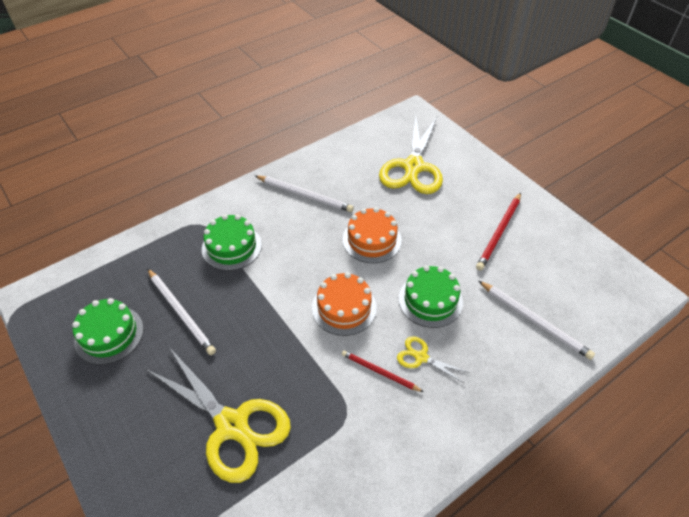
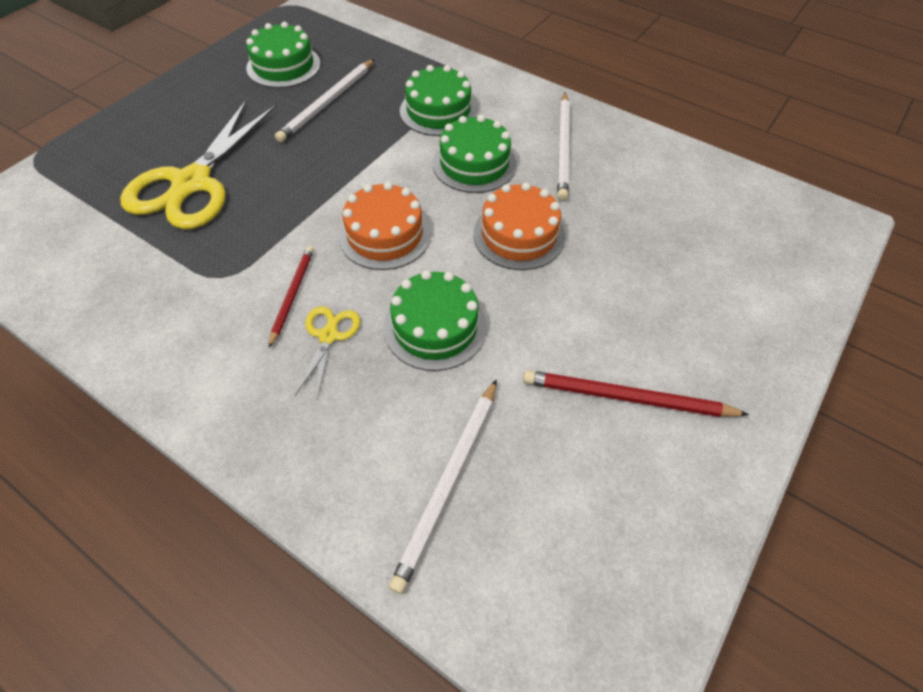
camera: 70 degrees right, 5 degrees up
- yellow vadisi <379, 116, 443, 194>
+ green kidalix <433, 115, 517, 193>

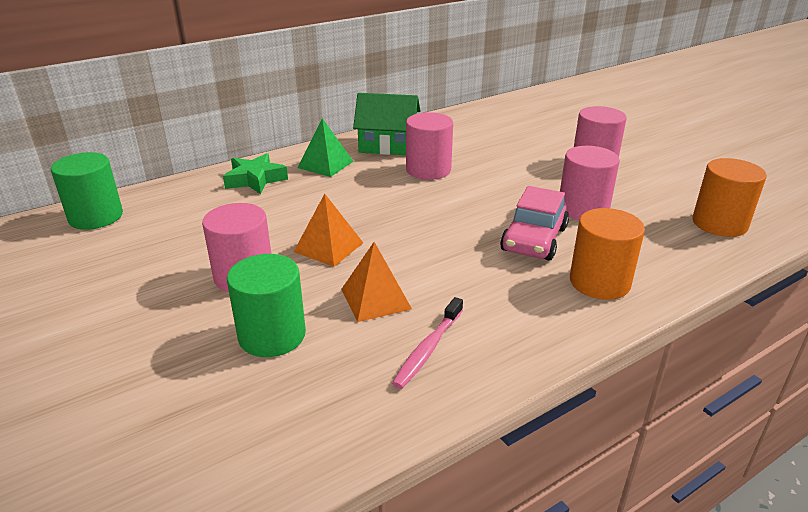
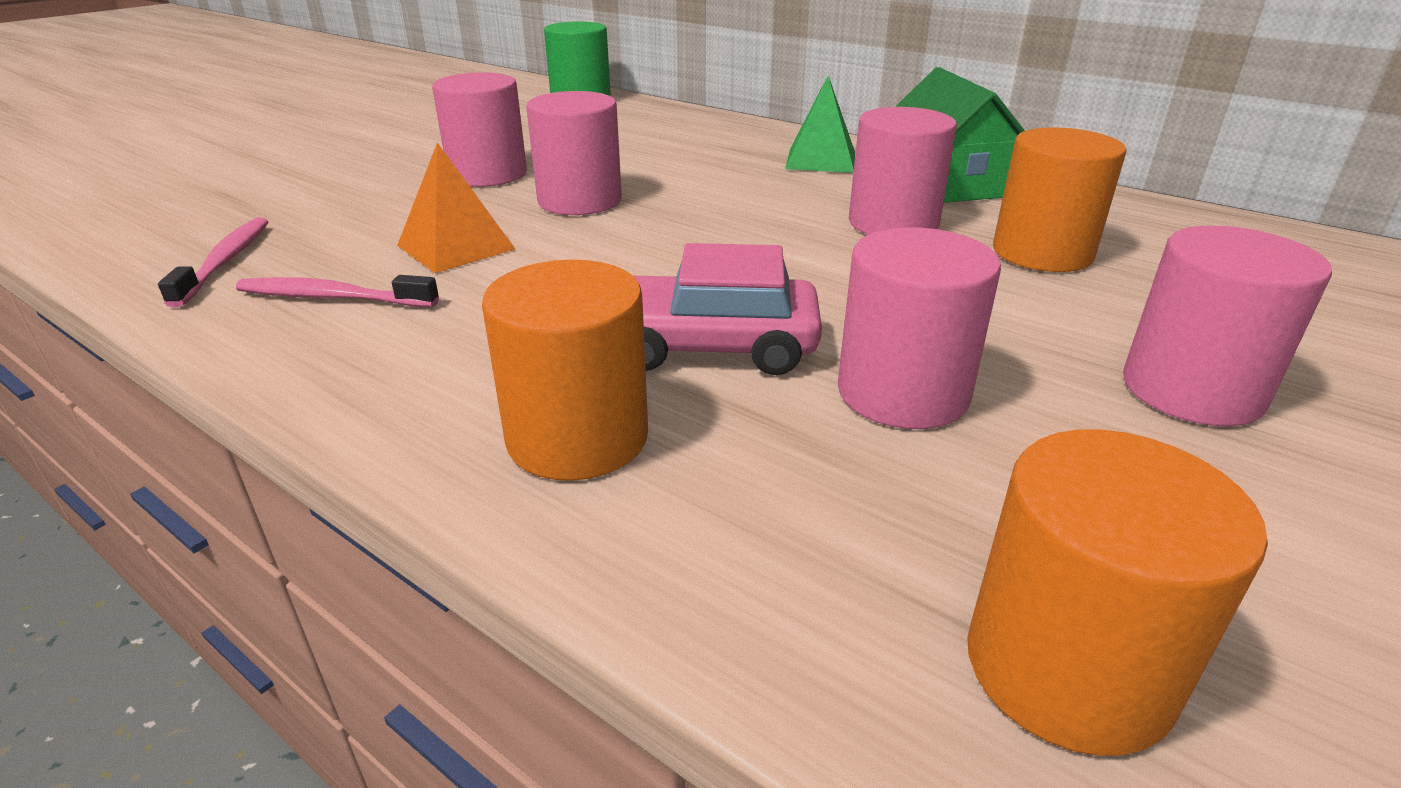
camera: 70 degrees right, 0 degrees up
- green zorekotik <223, 153, 288, 194>
~ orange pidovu <294, 194, 363, 267> to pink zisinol <526, 91, 622, 215>
- green zisinol <227, 254, 306, 357>
+ orange zisinol <993, 127, 1126, 272>
+ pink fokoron <158, 217, 269, 308>

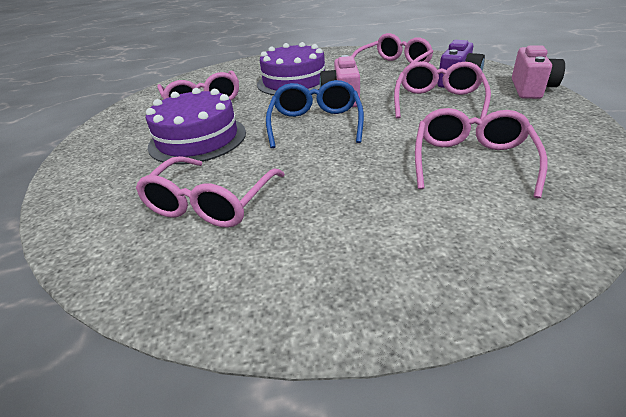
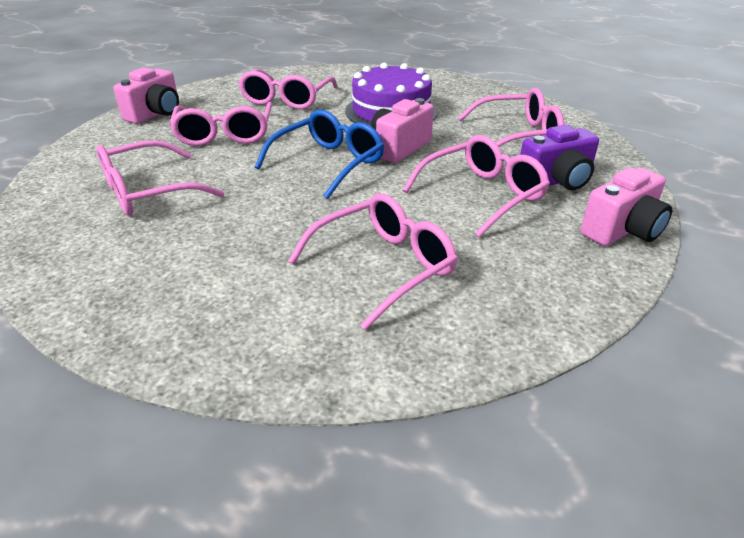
camera: 35 degrees right, 0 degrees up
~ purple kidalix <146, 88, 246, 164> to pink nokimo <169, 102, 272, 146>
+ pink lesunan <113, 67, 179, 124>

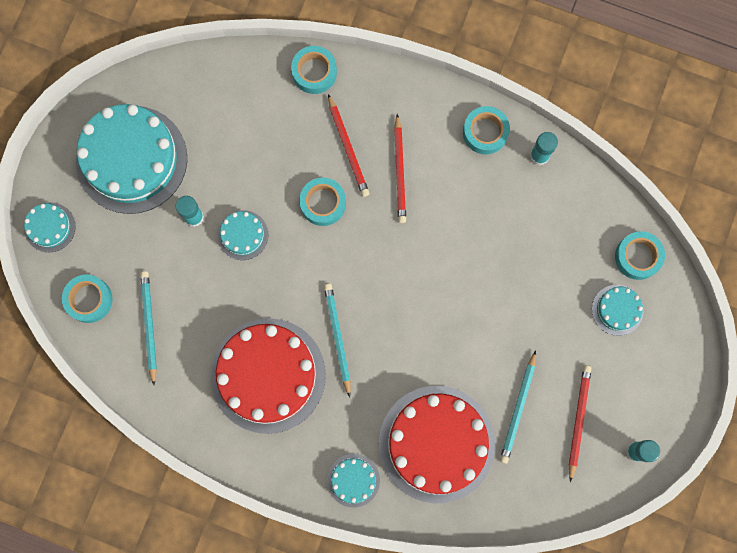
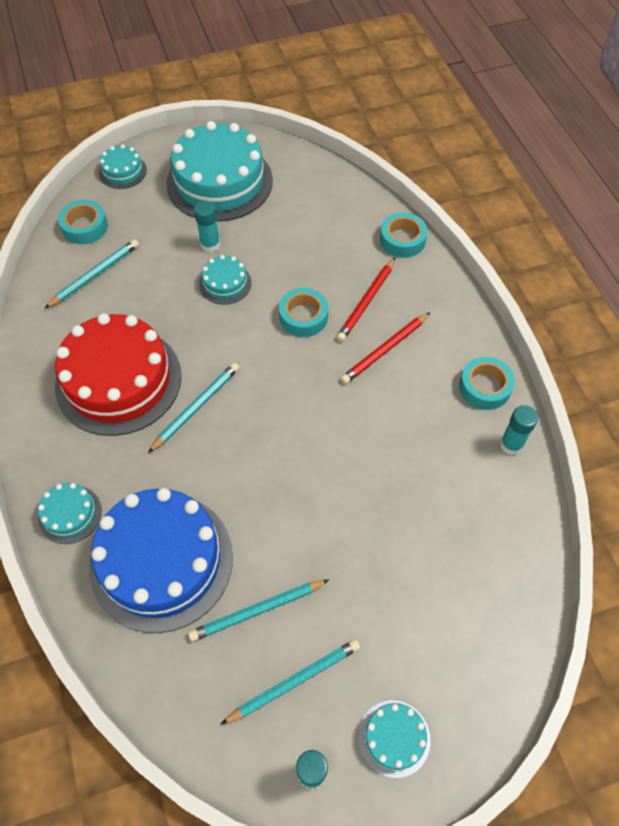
camera: 50 degrees right, 20 degrees down
- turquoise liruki <615, 231, 665, 280>
~ turquoise kidalix <592, 285, 644, 336> to <358, 700, 430, 778>
~ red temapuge <569, 365, 592, 482> to turquoise temapuge <221, 639, 360, 724>
~ red kidalix <379, 386, 495, 503> to blue kidalix <89, 488, 233, 633>

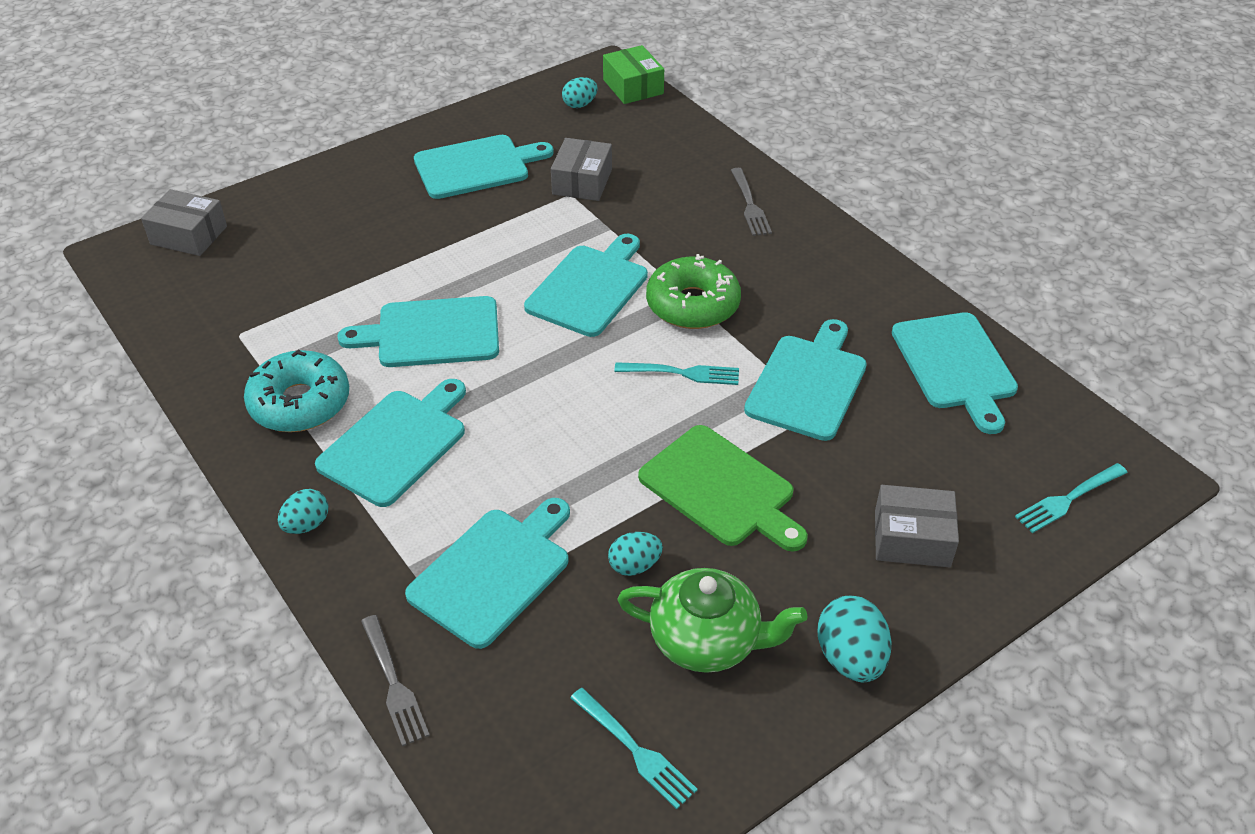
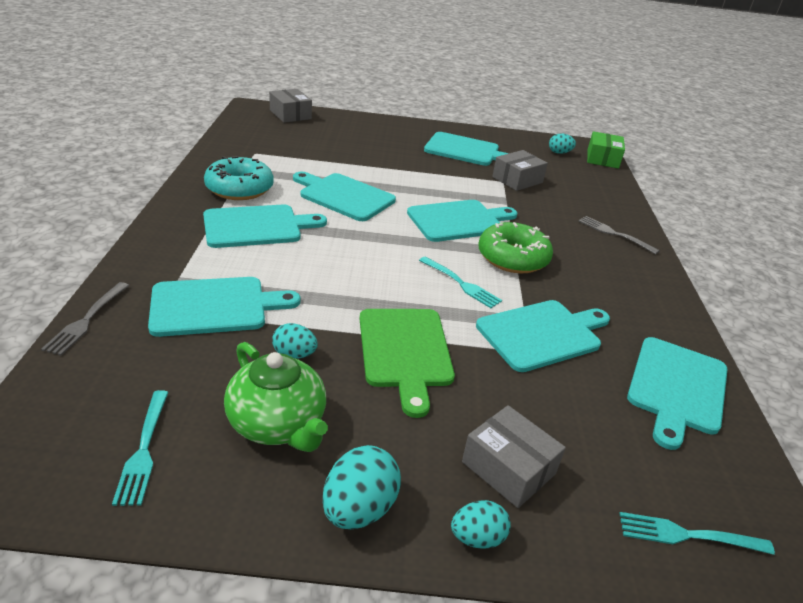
camera: 35 degrees right, 10 degrees down
~ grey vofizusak <731, 168, 772, 236> = <579, 216, 660, 255> 105 degrees clockwise
~ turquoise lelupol <278, 489, 328, 534> to <451, 500, 511, 549>

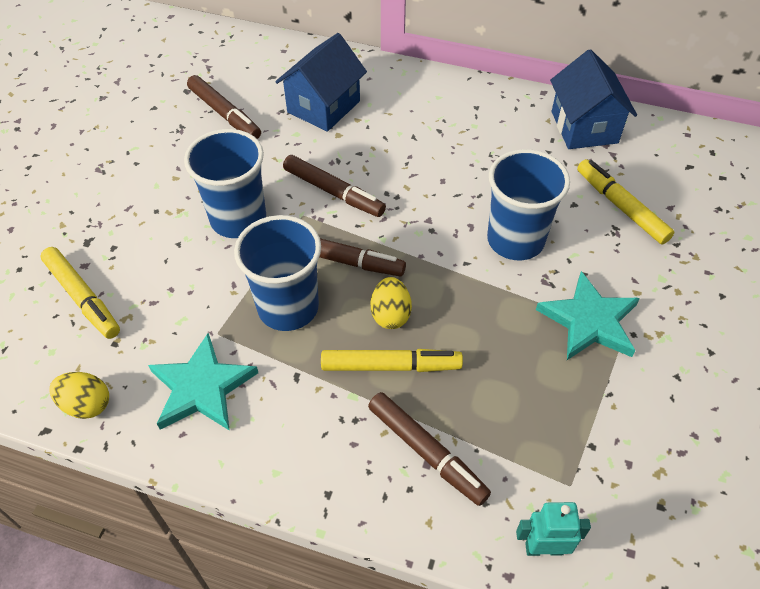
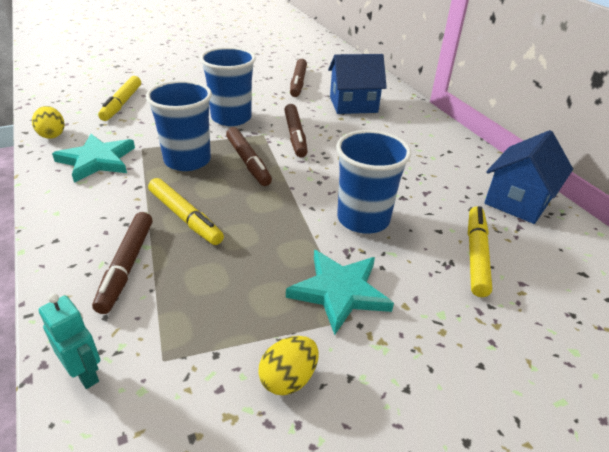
camera: 45 degrees right, 15 degrees down
~ yellow lelupol <371, 277, 412, 329> to <258, 336, 319, 395>

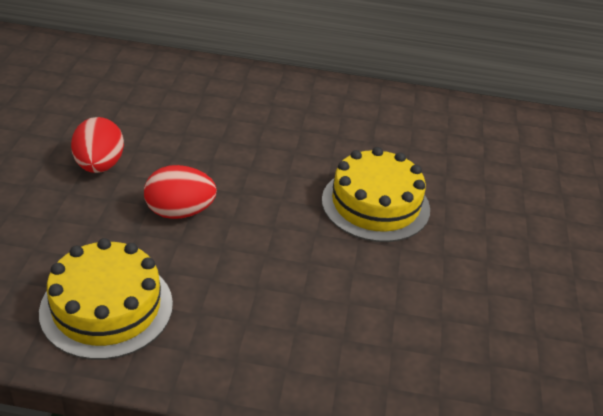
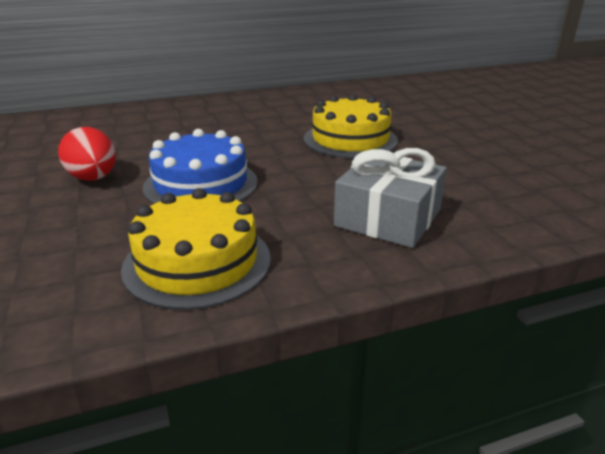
camera: 25 degrees left, 10 degrees down
~ red lelupol <144, 165, 217, 219> to blue kidalix <143, 129, 257, 204>
+ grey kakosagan <334, 148, 447, 248>

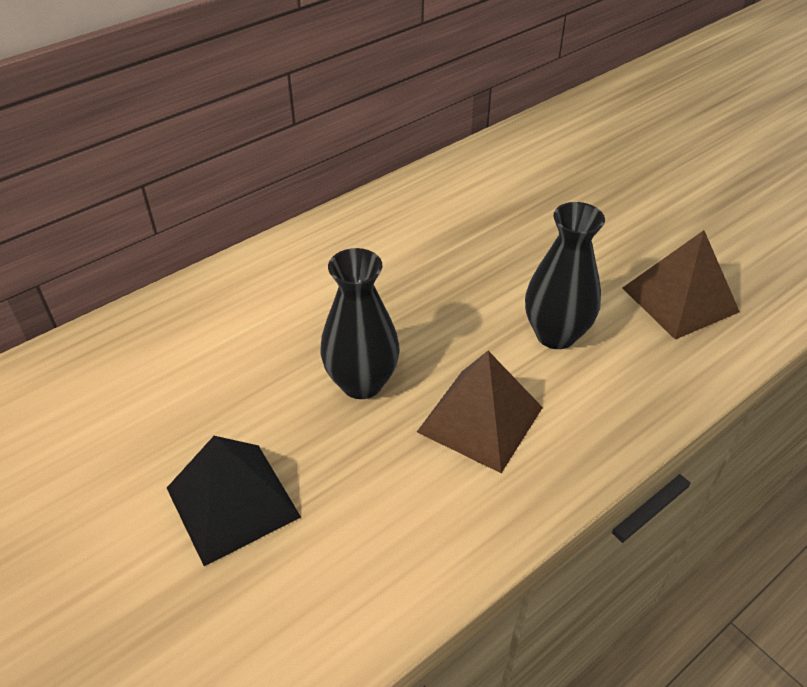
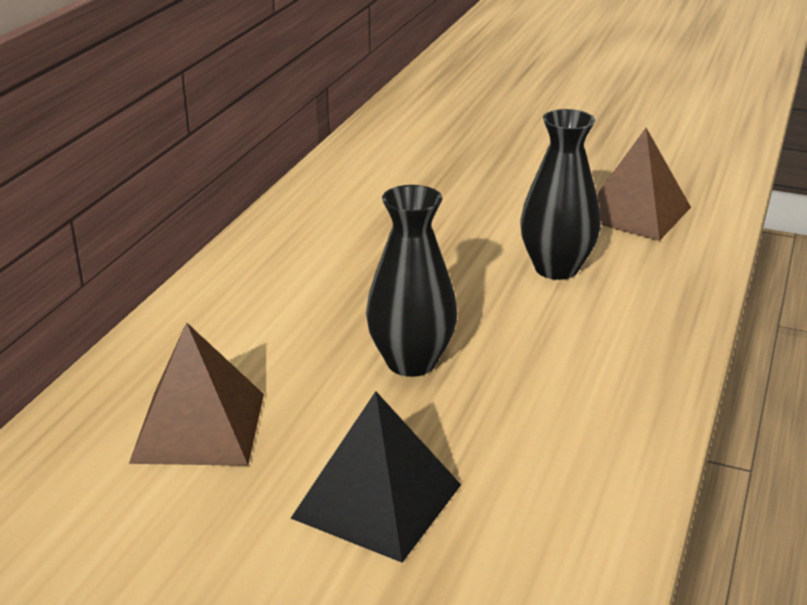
camera: 30 degrees left, 15 degrees down
~ brown pidovu <417, 351, 543, 473> to <129, 322, 264, 466>

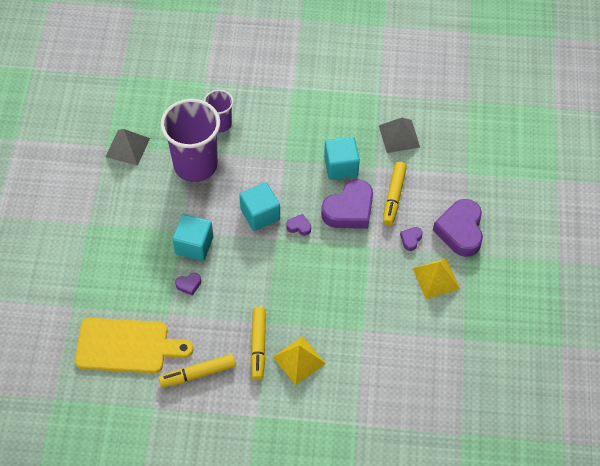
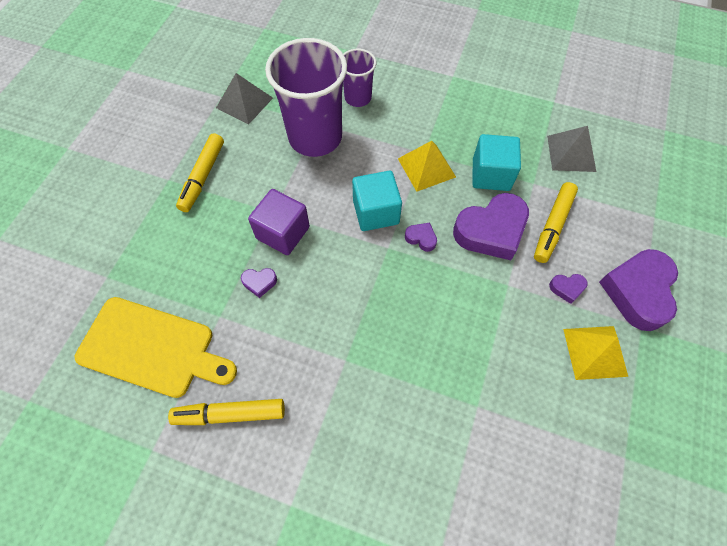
camera: 15 degrees right, 5 degrees up
~ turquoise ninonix <173, 214, 213, 261> to purple ninonix <248, 189, 310, 255>
~ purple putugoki <400, 227, 423, 251> = <549, 274, 587, 304> 135 degrees counterclockwise
~ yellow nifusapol <251, 307, 266, 380> to <176, 133, 224, 212>
~ yellow pidovu <273, 336, 326, 385> to <398, 141, 456, 192>

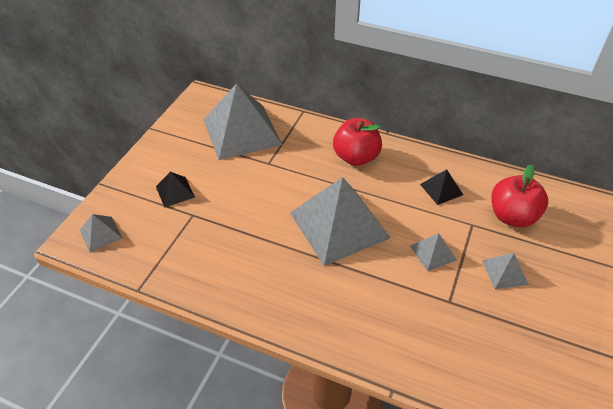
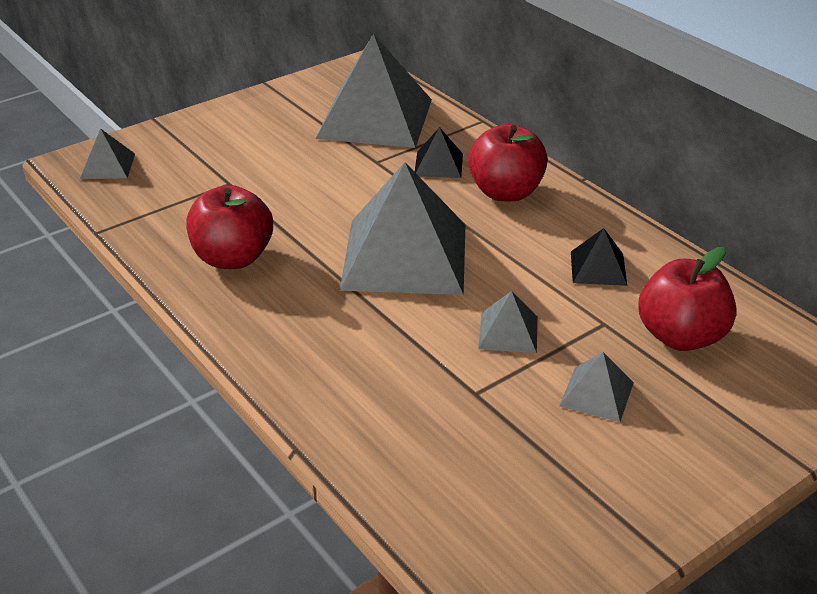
camera: 30 degrees right, 10 degrees down
~ black pidovu <156, 172, 195, 208> to <415, 127, 463, 178>
+ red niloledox <186, 185, 273, 269>

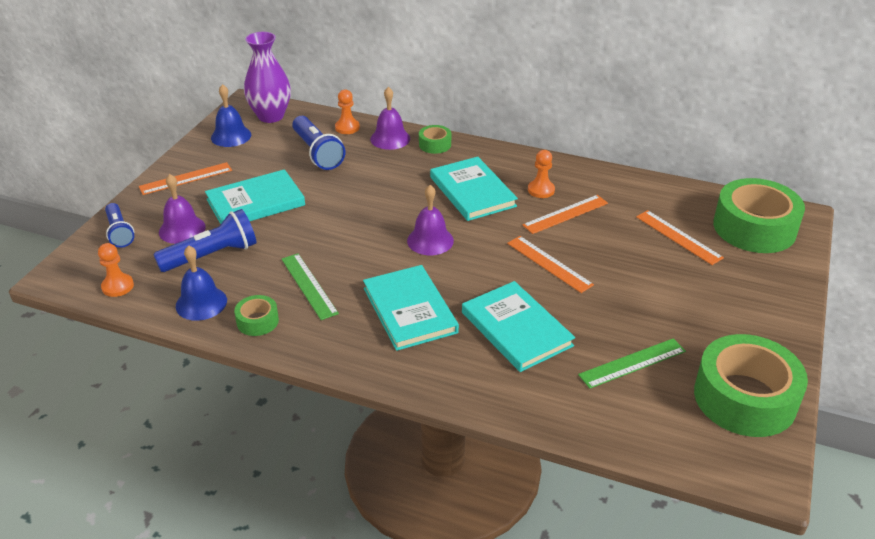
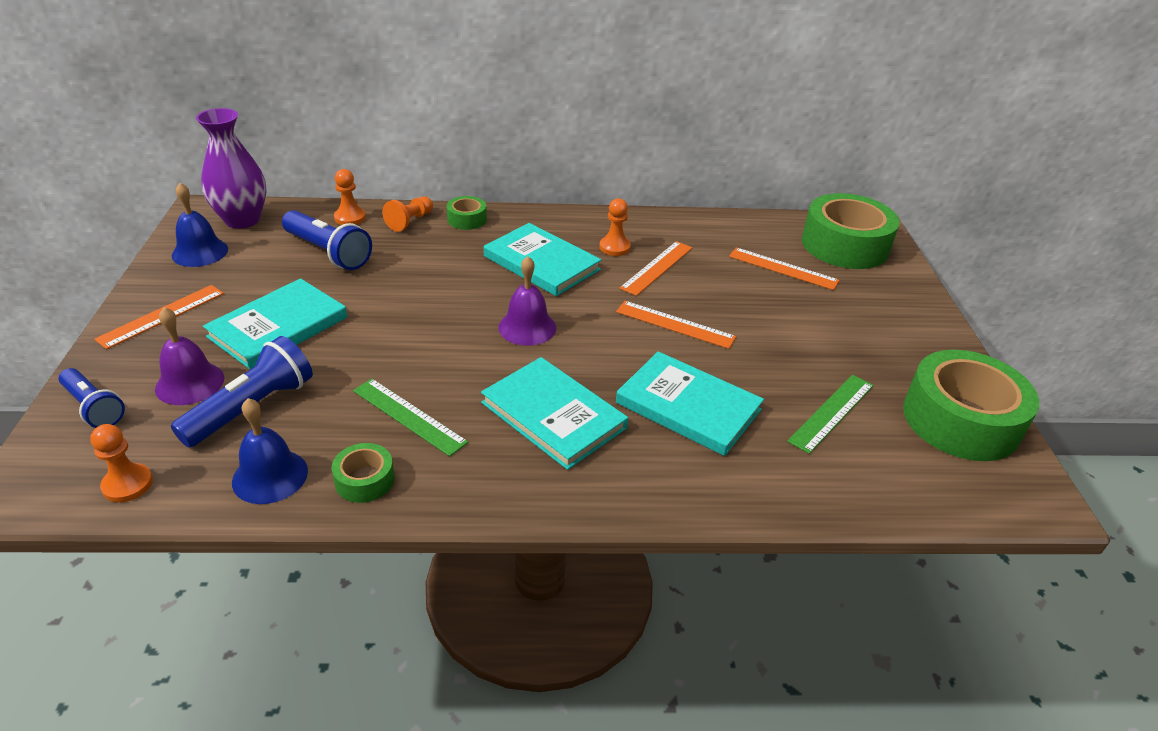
camera: 25 degrees left, 0 degrees up
~ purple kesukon <370, 87, 410, 150> to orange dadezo <383, 196, 433, 232>

